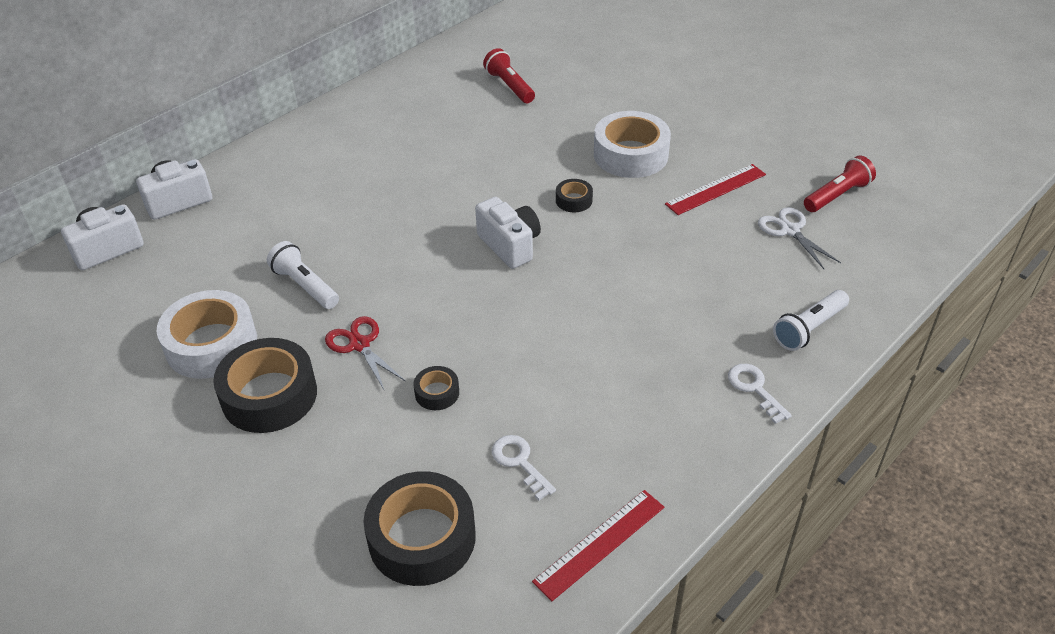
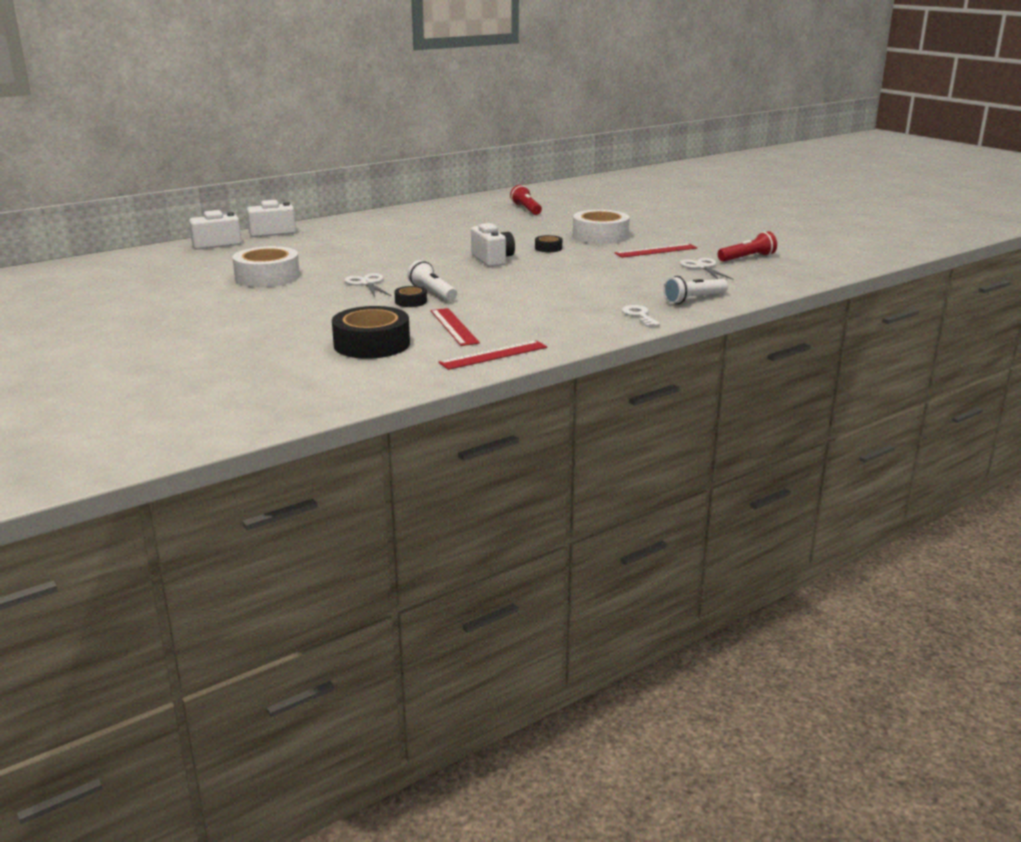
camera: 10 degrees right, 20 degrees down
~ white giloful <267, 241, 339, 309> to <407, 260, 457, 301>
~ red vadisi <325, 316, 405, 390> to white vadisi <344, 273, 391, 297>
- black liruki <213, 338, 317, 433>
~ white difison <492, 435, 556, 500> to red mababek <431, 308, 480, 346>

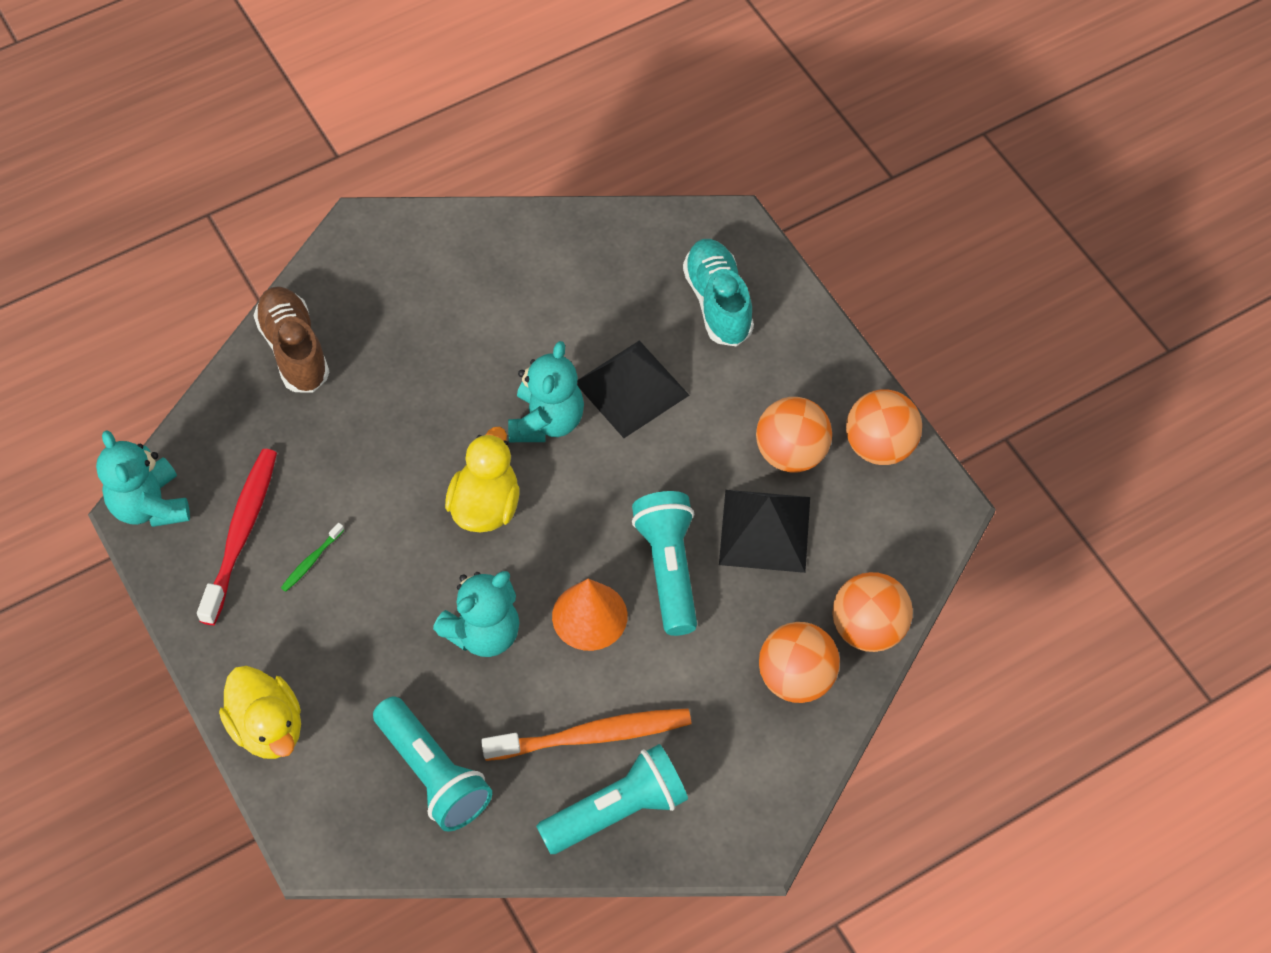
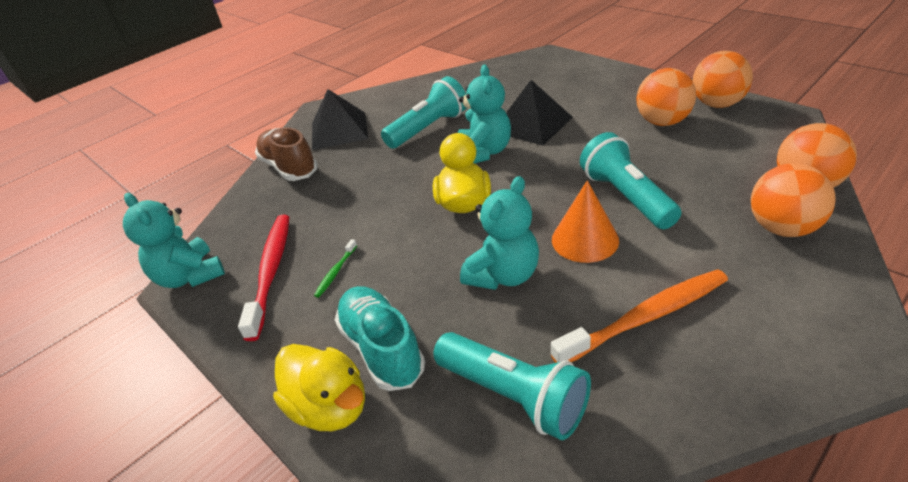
camera: 10 degrees left, 20 degrees down
~ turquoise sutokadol <683, 239, 754, 346> to <335, 286, 425, 391>
~ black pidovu <719, 490, 810, 573> to <312, 89, 368, 150>
~ turquoise giloful <536, 744, 688, 854> to <381, 76, 466, 149>

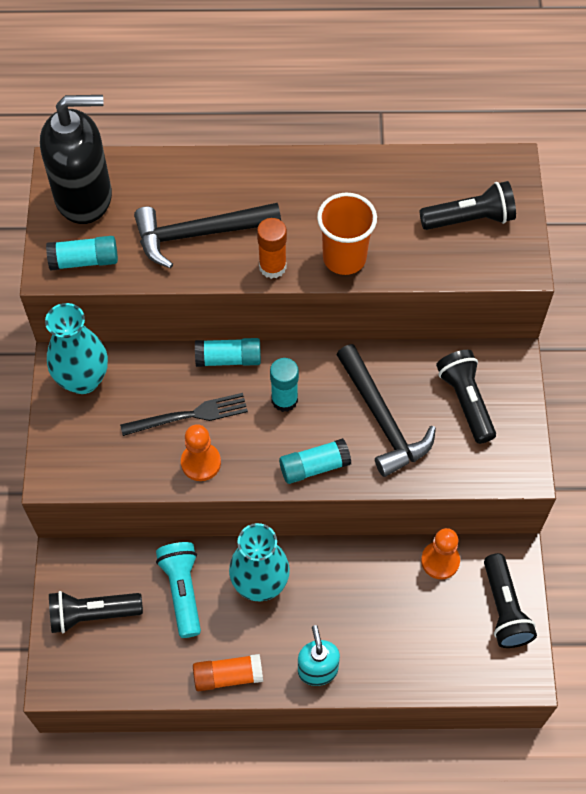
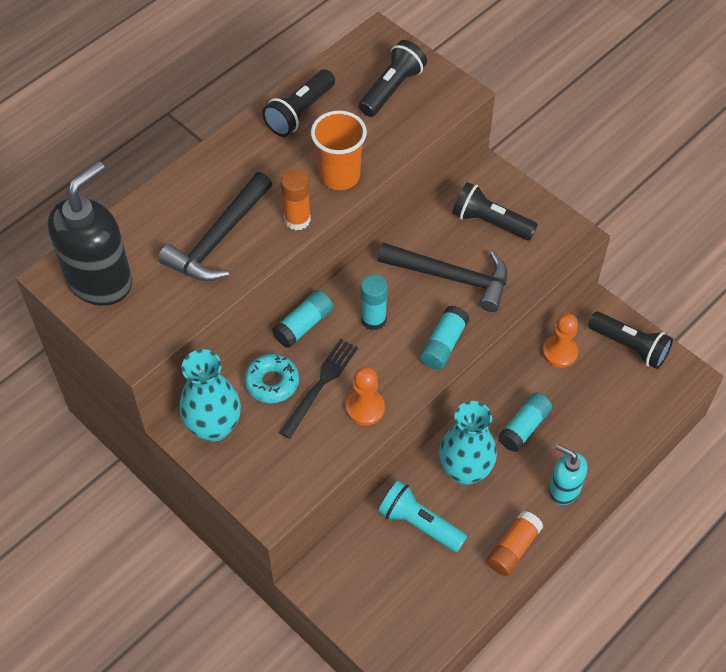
camera: 45 degrees left, 5 degrees down
~ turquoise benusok <46, 236, 118, 271> to <498, 392, 552, 452>
~ black giloful <49, 591, 143, 633> to <262, 69, 335, 137>
+ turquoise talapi <244, 354, 299, 403>

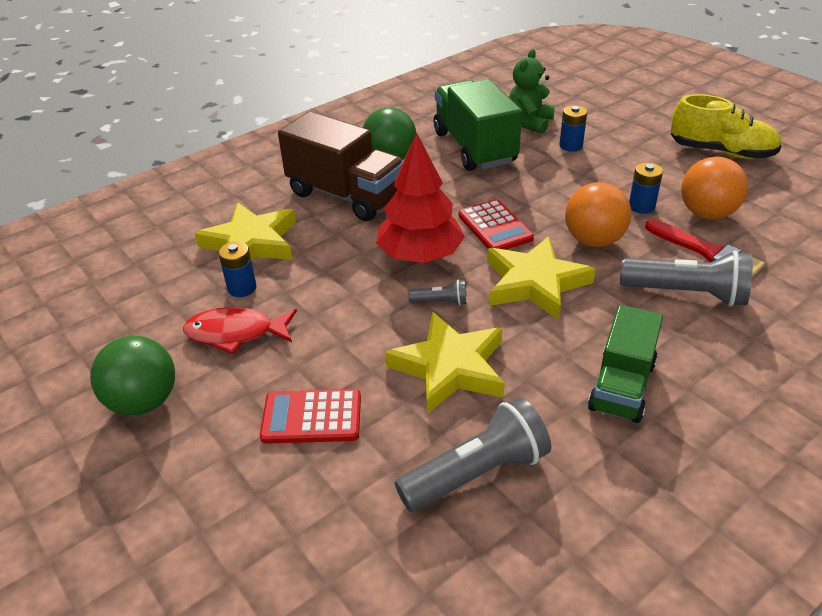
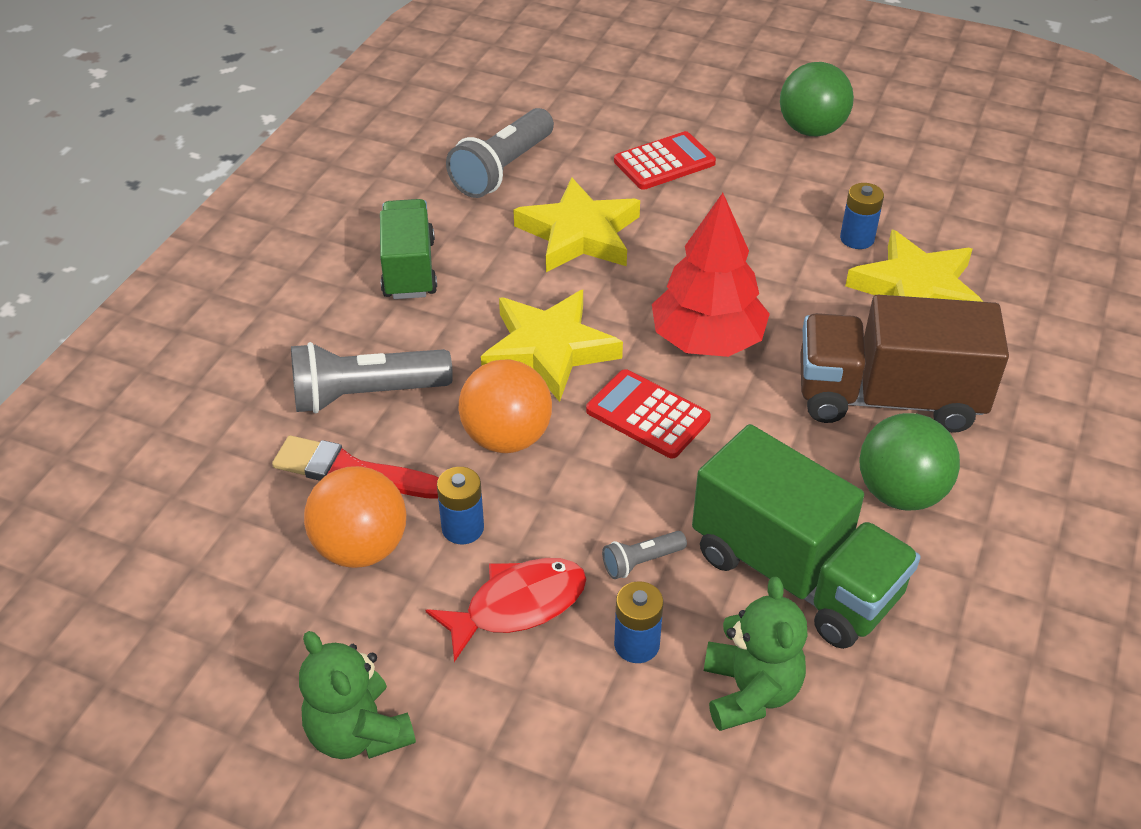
camera: 150 degrees right, 5 degrees up
~ yellow sutokadol <671, 94, 781, 159> to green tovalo <299, 631, 416, 759>
~ grey giloful <408, 280, 467, 306> to <602, 531, 687, 579>
~ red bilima <183, 307, 297, 354> to <426, 558, 586, 662>

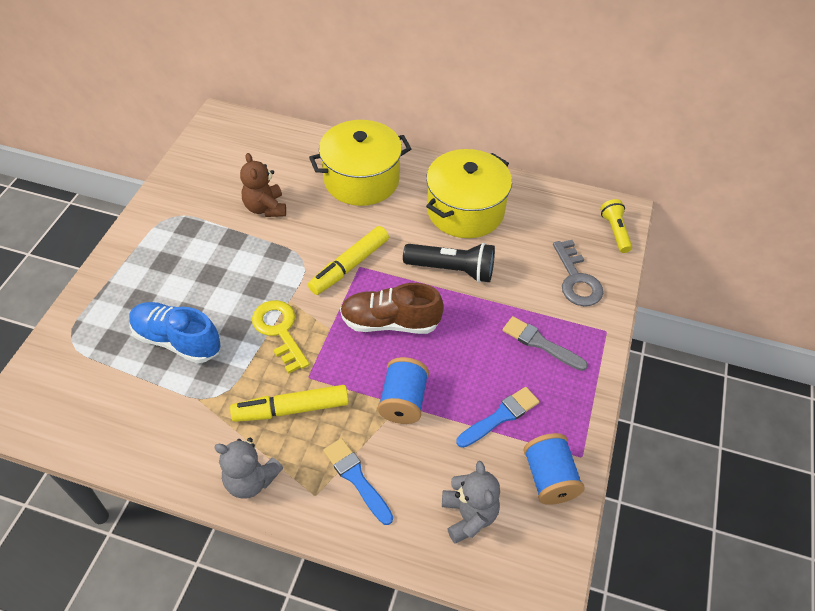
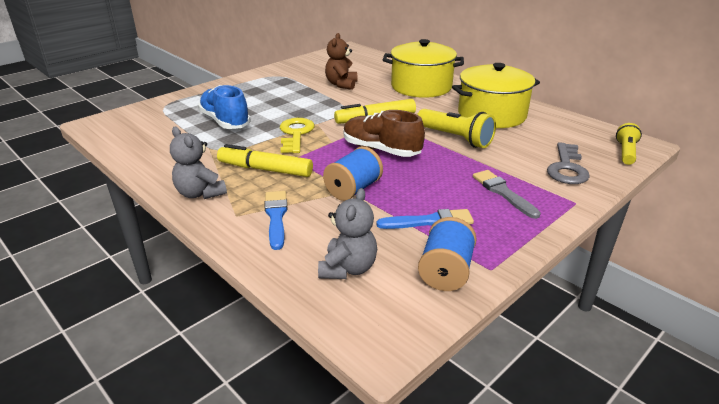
camera: 30 degrees right, 20 degrees down
~ black giloful <403, 243, 495, 283> to yellow giloful <417, 109, 496, 148>

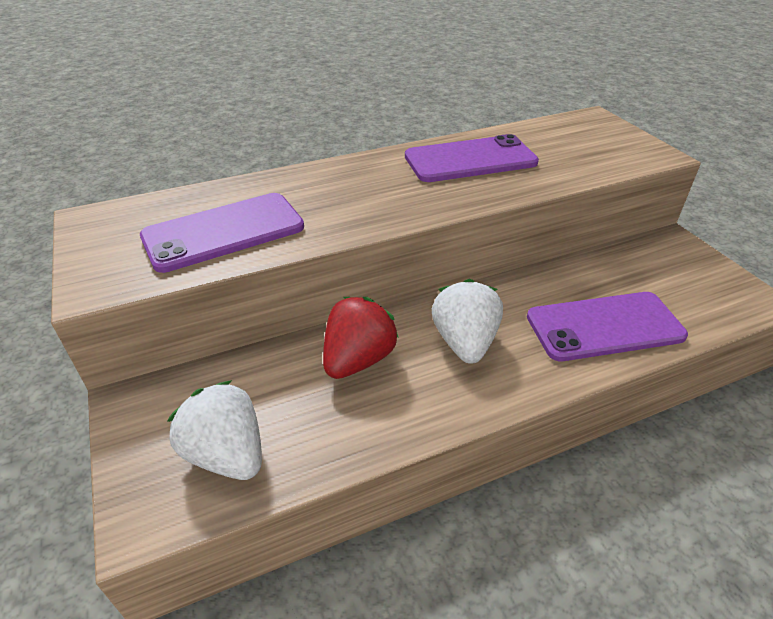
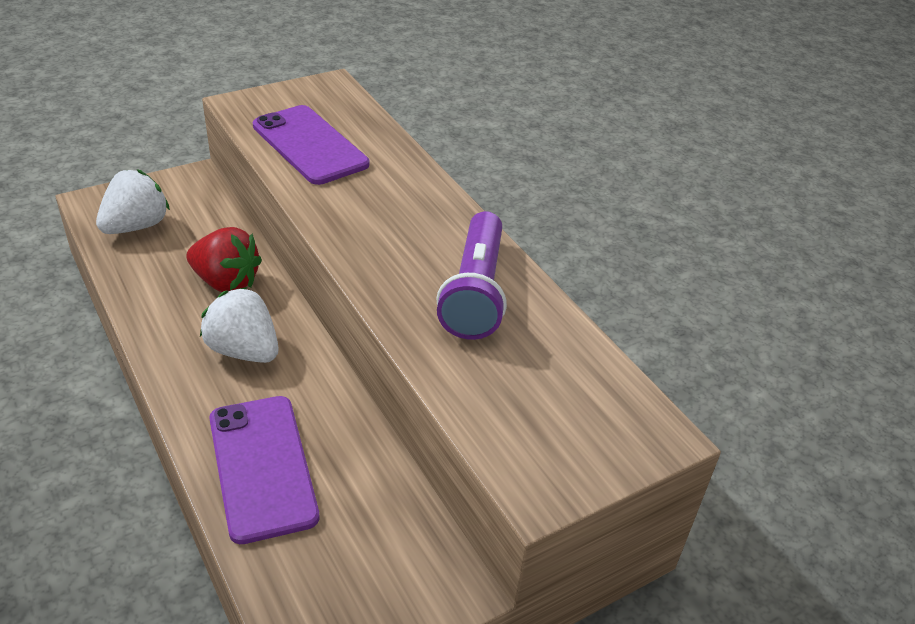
camera: 80 degrees right, 0 degrees up
~ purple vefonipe <405, 134, 539, 182> to purple giloful <437, 211, 507, 340>
~ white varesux <432, 279, 503, 364> = <200, 287, 278, 363> 135 degrees counterclockwise

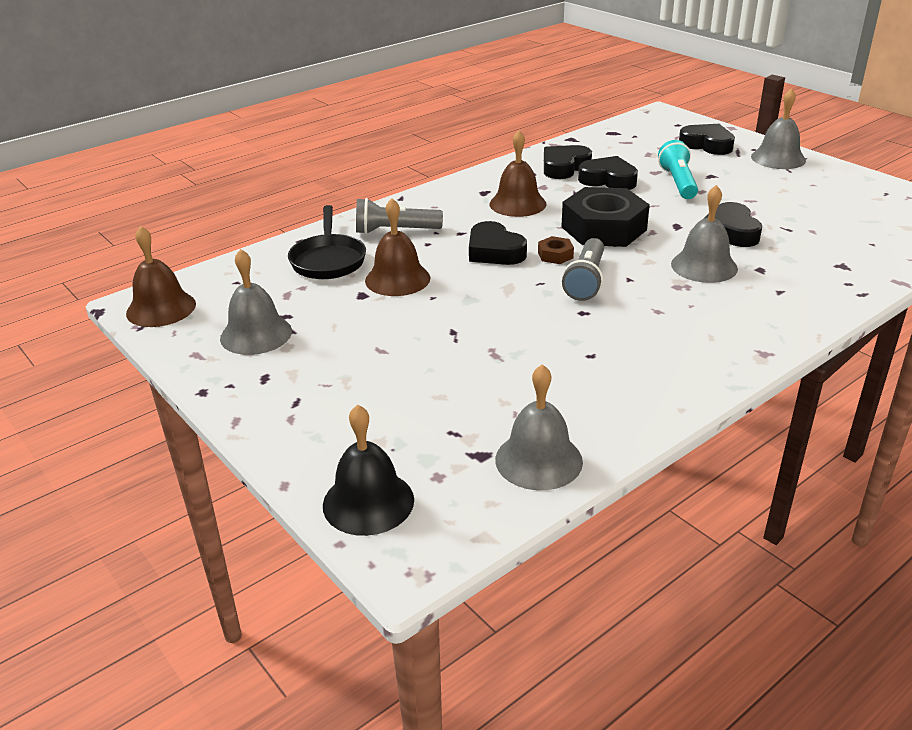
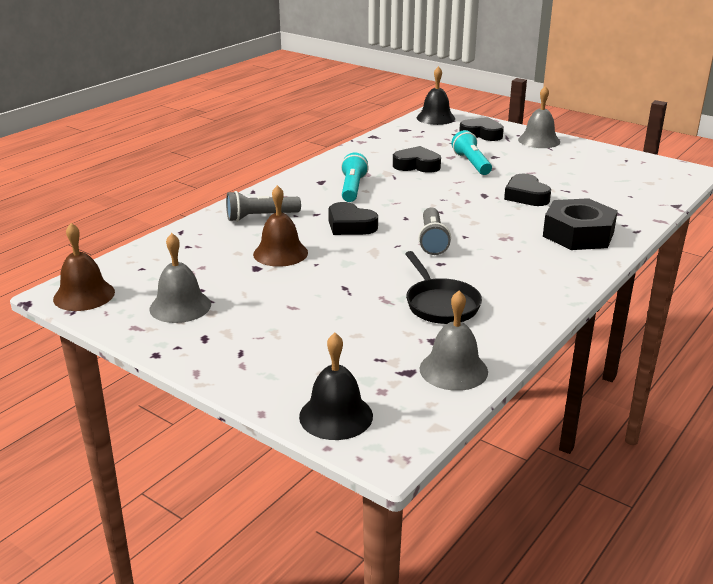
camera: 15 degrees left, 5 degrees down
~ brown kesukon <490, 130, 546, 217> to turquoise giloful <341, 152, 369, 202>
- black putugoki <544, 145, 592, 179>
- grey kesukon <671, 185, 738, 283>
~ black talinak <562, 187, 650, 247> to <543, 198, 618, 250>
~ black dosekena <288, 205, 366, 279> to <405, 251, 482, 324>
- brown talinak <538, 236, 574, 264>
+ black kesukon <417, 66, 455, 125>

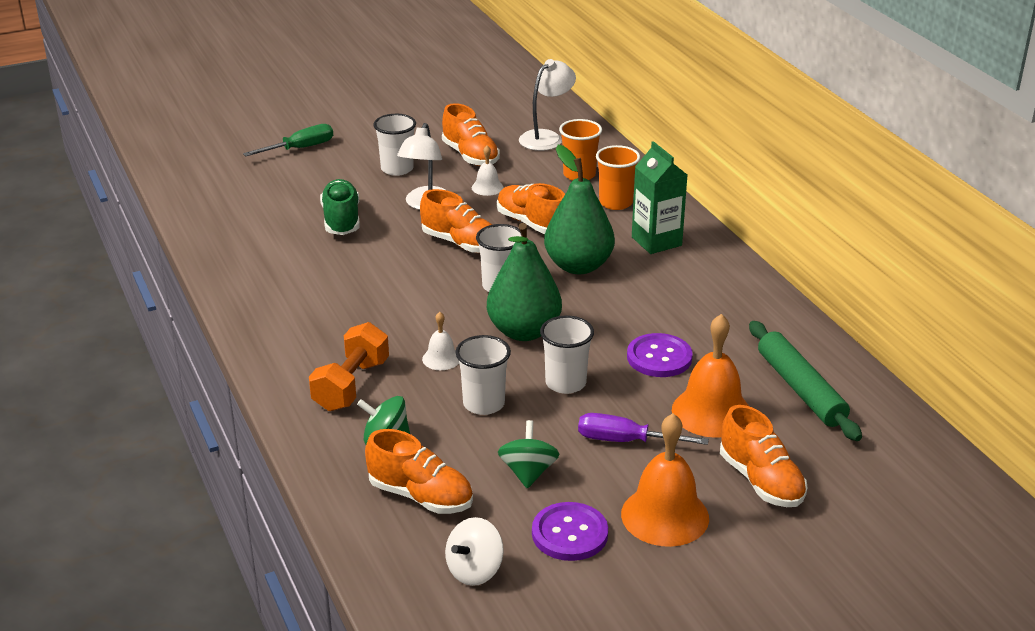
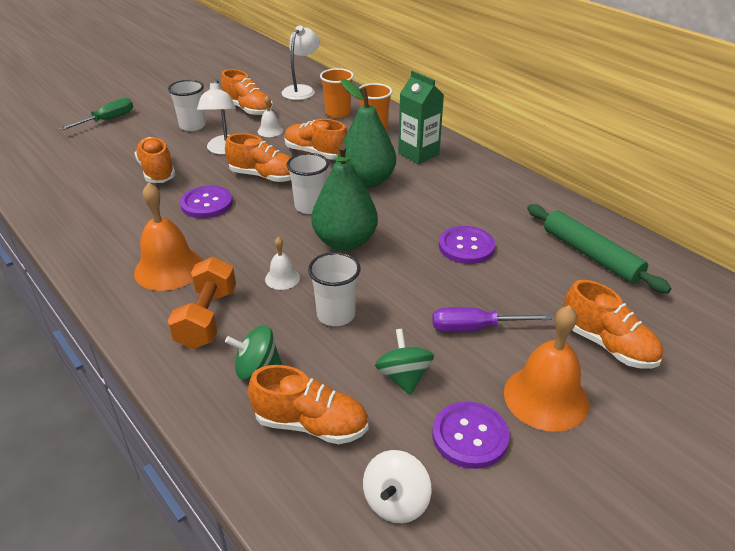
camera: 15 degrees left, 5 degrees up
~ green sutokadol <320, 179, 360, 235> to orange sutokadol <134, 137, 175, 183>
~ orange kesukon <672, 314, 749, 438> to <134, 182, 203, 291>
- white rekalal <540, 316, 594, 394>
+ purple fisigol <180, 186, 233, 218>

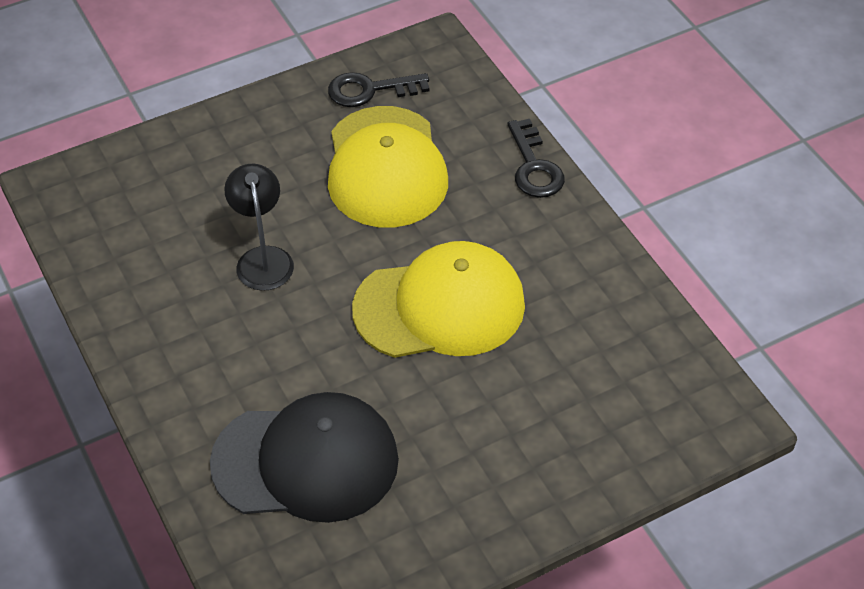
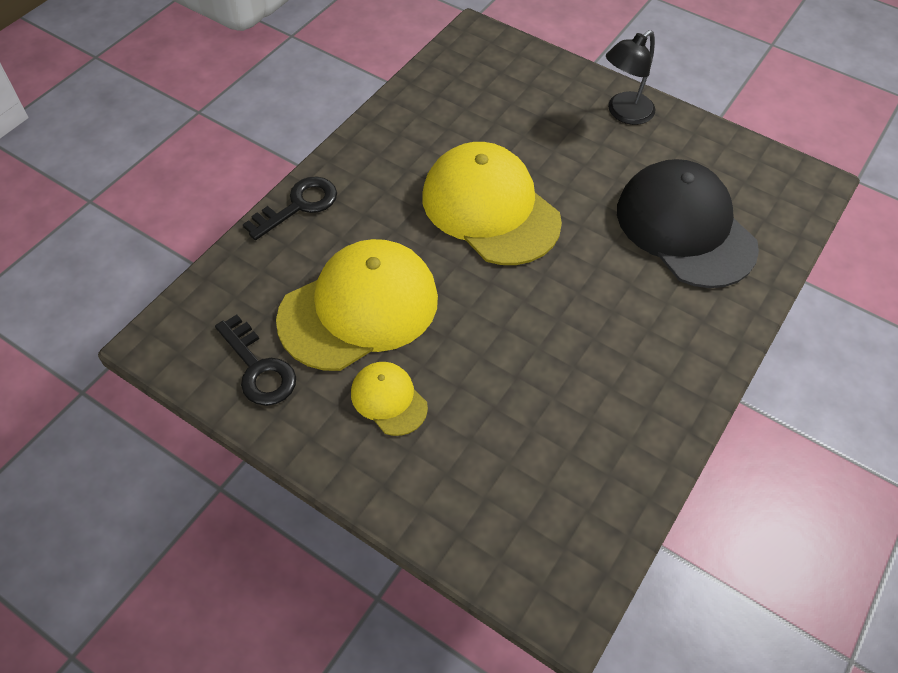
camera: 120 degrees left, 5 degrees up
~ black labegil <224, 164, 294, 291> to <606, 30, 656, 125>
+ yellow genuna <351, 362, 428, 436>

